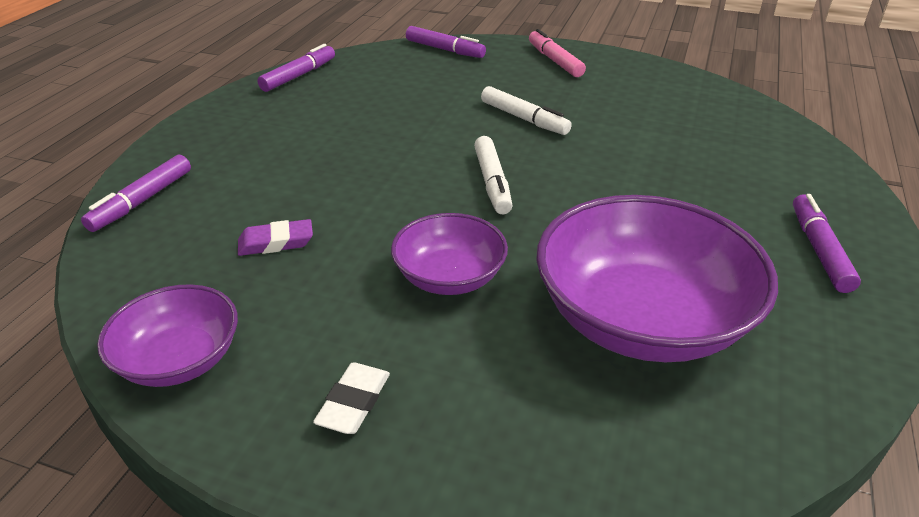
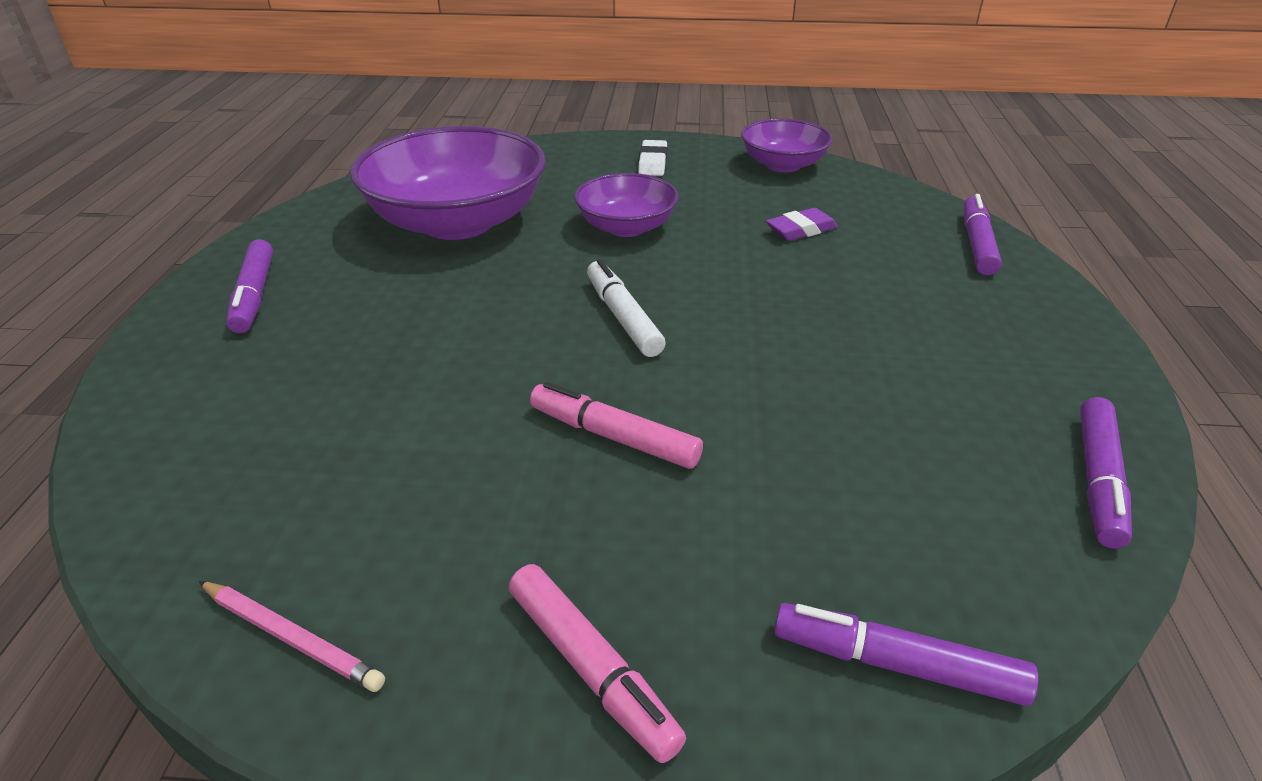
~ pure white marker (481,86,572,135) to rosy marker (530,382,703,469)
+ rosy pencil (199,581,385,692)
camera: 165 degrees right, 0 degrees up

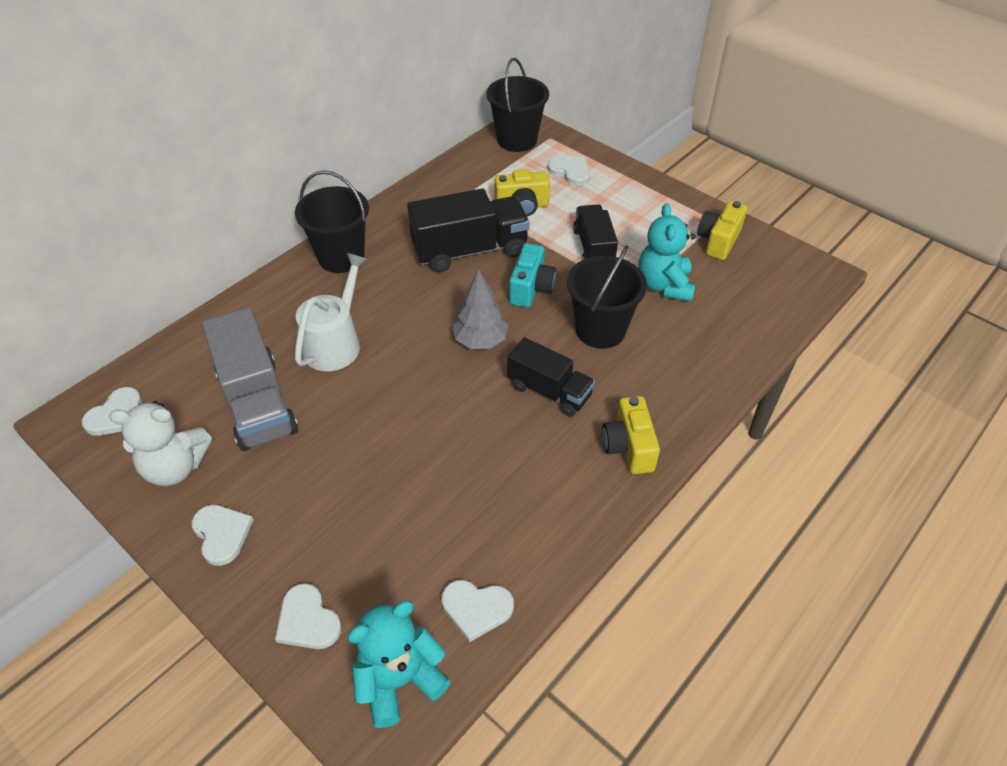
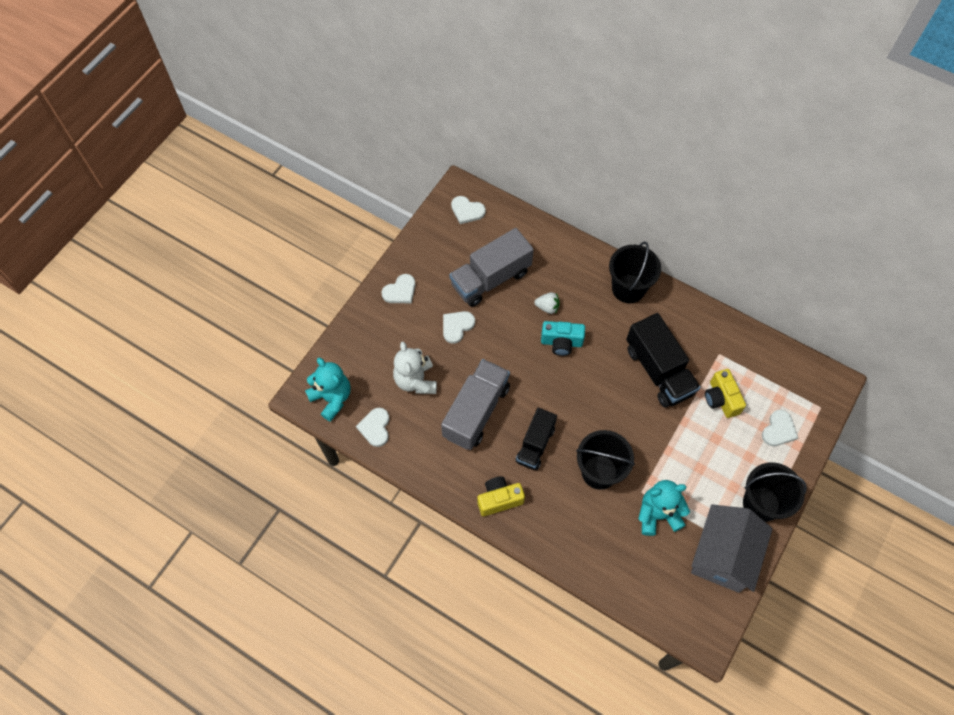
~ pure white teddy bear (109,401,212,486) to (393,342,437,394)
~ pure white love heart (275,583,341,649) to (443,311,475,344)
~ pure white watering pot (295,253,368,371) to pure white berry (534,292,560,314)
- grey toy tree (452,269,508,349)
~ ebony sand bucket (487,58,549,152) to (743,462,807,522)
~ aqua camera (509,243,557,307) to (541,321,585,356)
- ebony lorry (573,204,618,260)
~ yellow camera (697,201,747,260) to grey house (691,505,772,593)
+ grey lorry (441,359,510,450)
camera: 80 degrees right, 15 degrees up

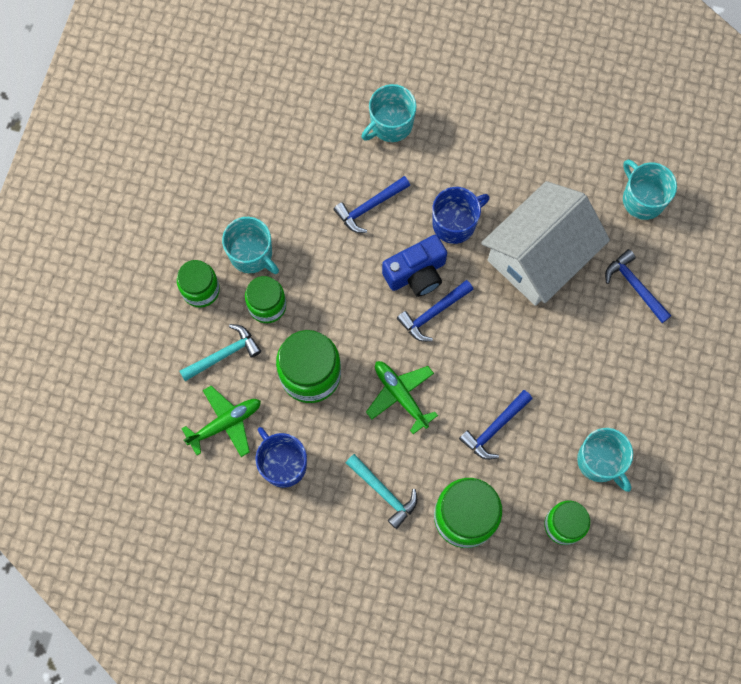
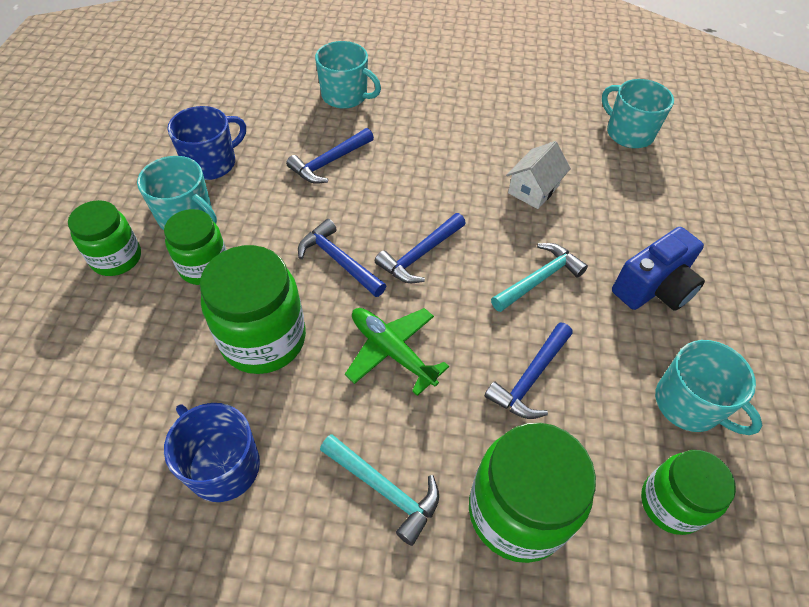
~ aqua claw hammer (179,324,261,381) to (491,243,588,312)
- green aeroplane (181,386,261,457)
~ aqua mug (361,84,417,142) = (315,41,381,109) 105 degrees counterclockwise
~ royal blue camera (382,235,447,297) to (612,227,705,311)
~ royal blue mug (432,187,490,244) to (167,106,246,180)
~ pure white house (481,181,610,306) = (506,141,571,209) x0.44
~ royal blue claw hammer (605,249,671,323) to (298,219,386,297)
camera: 10 degrees left, 20 degrees down

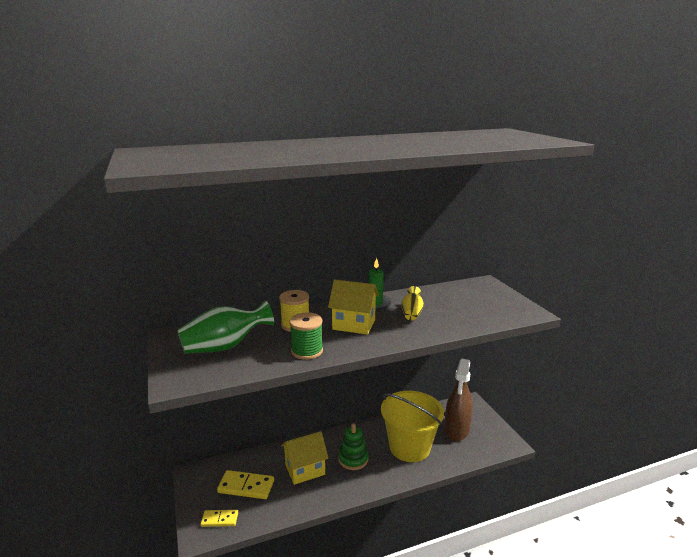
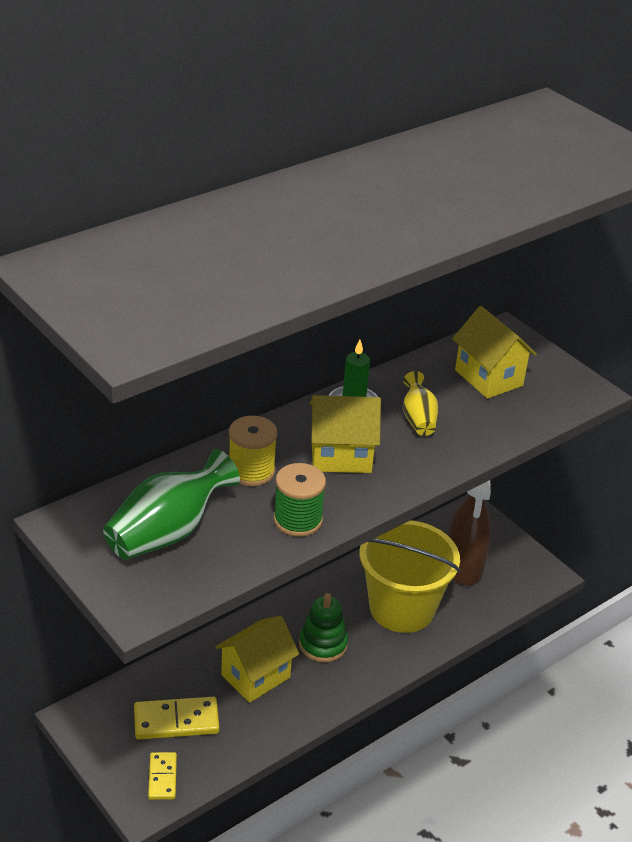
~ yellow domino piece (201,510,238,527) = (148,752,177,800) 75 degrees counterclockwise
+ yellow house (452,306,537,399)
camera: 20 degrees left, 15 degrees up

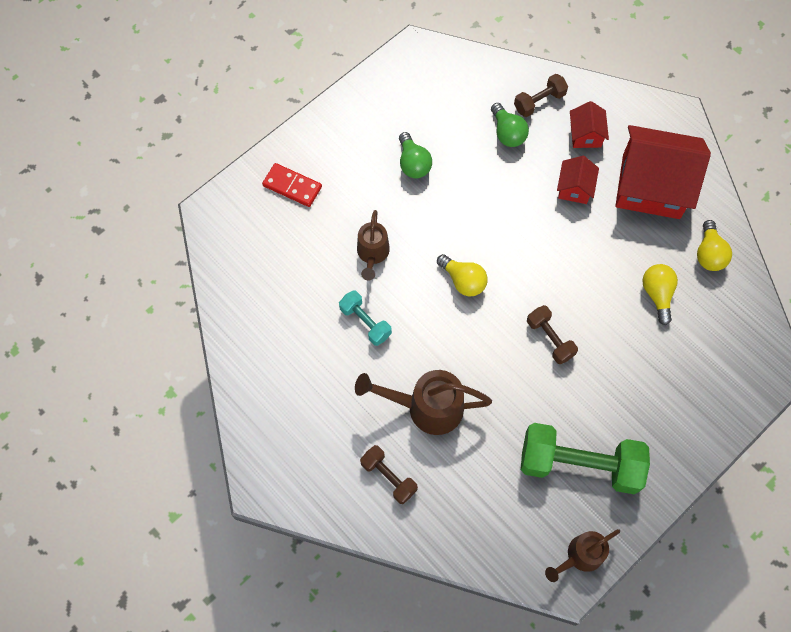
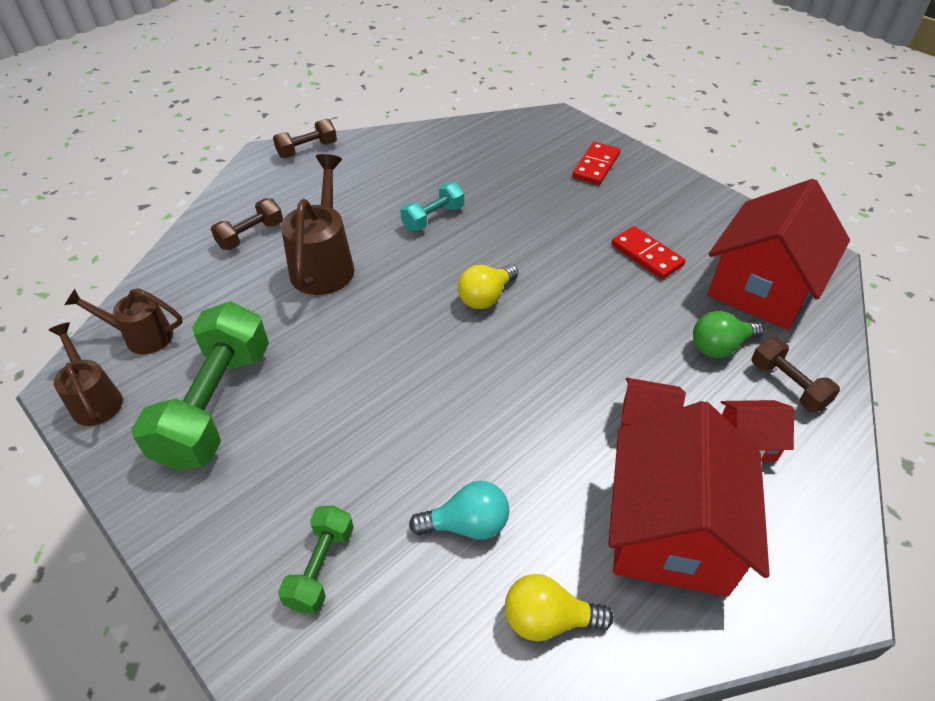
~ russet watering pot (357,210,390,280) to (65,288,183,354)
~ green bulb (399,132,432,178) to scarlet domino piece (611,226,685,279)
~ russet hand weight (527,305,578,364) to (273,119,337,158)
~ yellow bulb (642,264,678,325) to aqua bulb (409,481,510,540)
+ green hand weight (278,506,354,614)
+ scarlet house (708,179,850,330)
camera: 90 degrees right, 20 degrees down

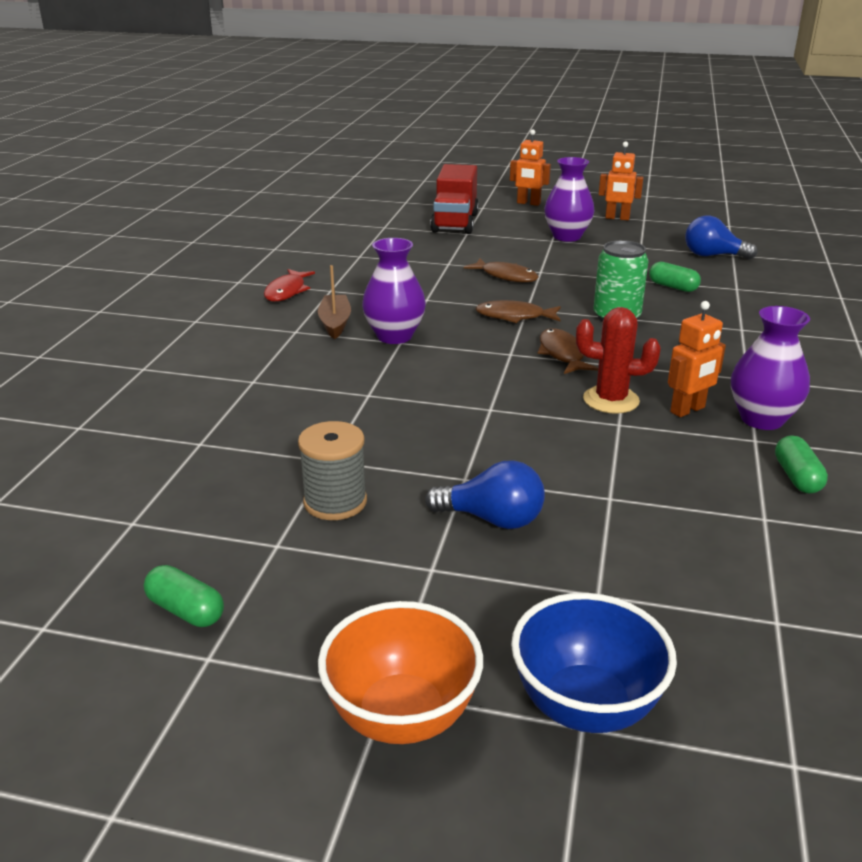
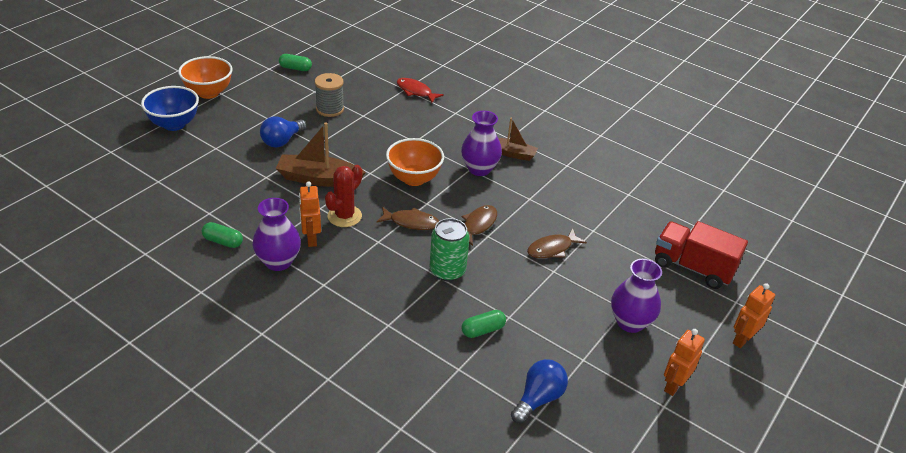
~ green capsule (144,565,224,627) = (279,54,312,71) 45 degrees clockwise
~ scarlet fish (264,269,315,301) to (397,78,444,103)
+ russet sailboat (276,122,366,187)
+ orange deep dish (386,138,444,186)
camera: 110 degrees right, 10 degrees up

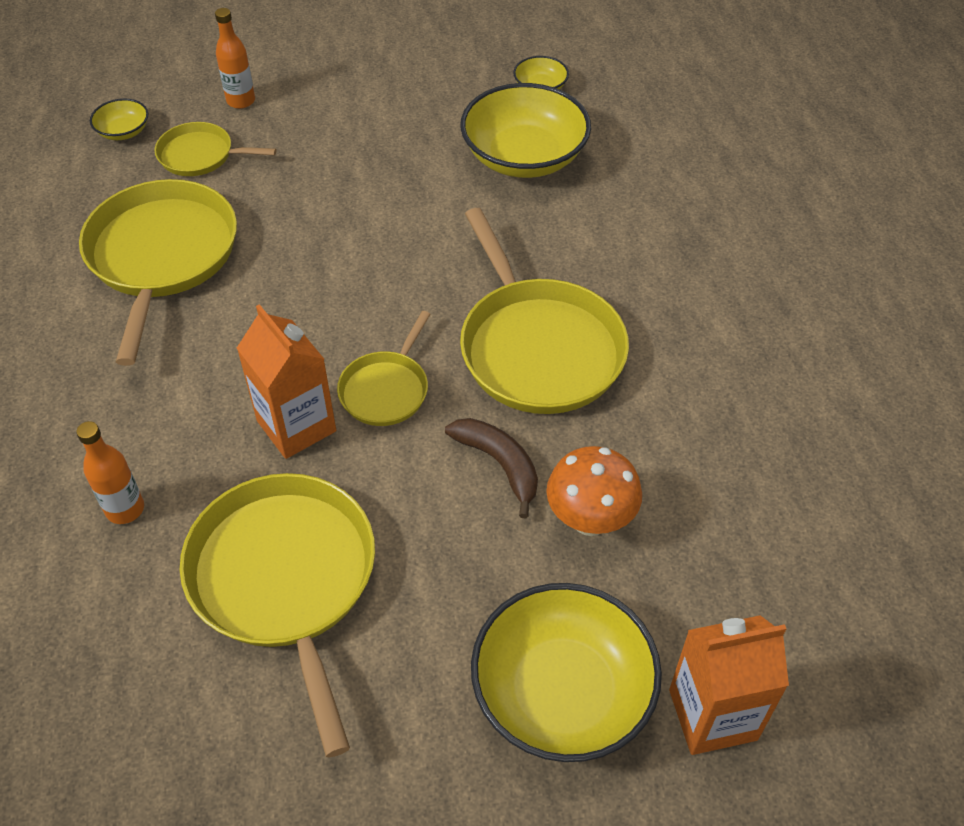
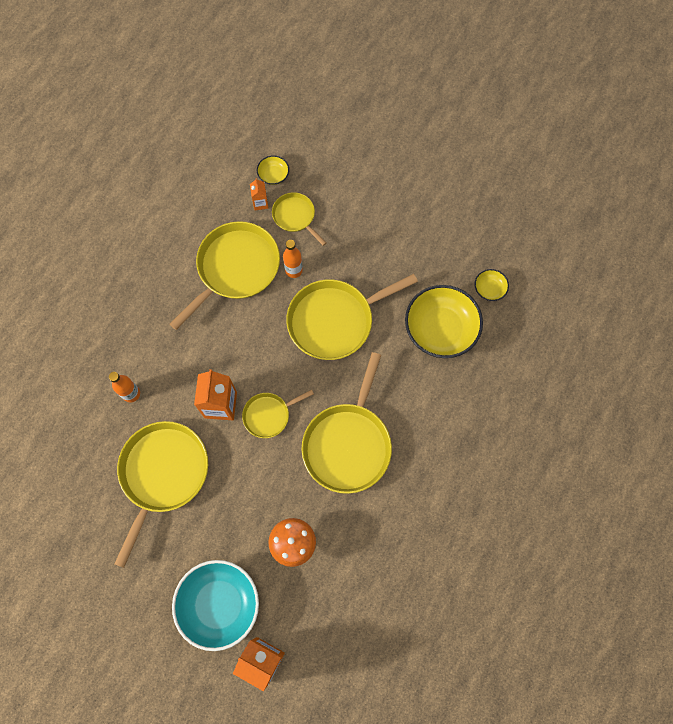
~ orange flask (215,8,255,109) to (283,240,303,278)
- russet banana (445,418,538,518)
~ yellow deep dish (471,583,662,762) to aqua deep dish (172,560,259,651)
+ orange carton (250,178,268,210)
+ yellow pan (286,274,418,360)
camera: 40 degrees right, 20 degrees up

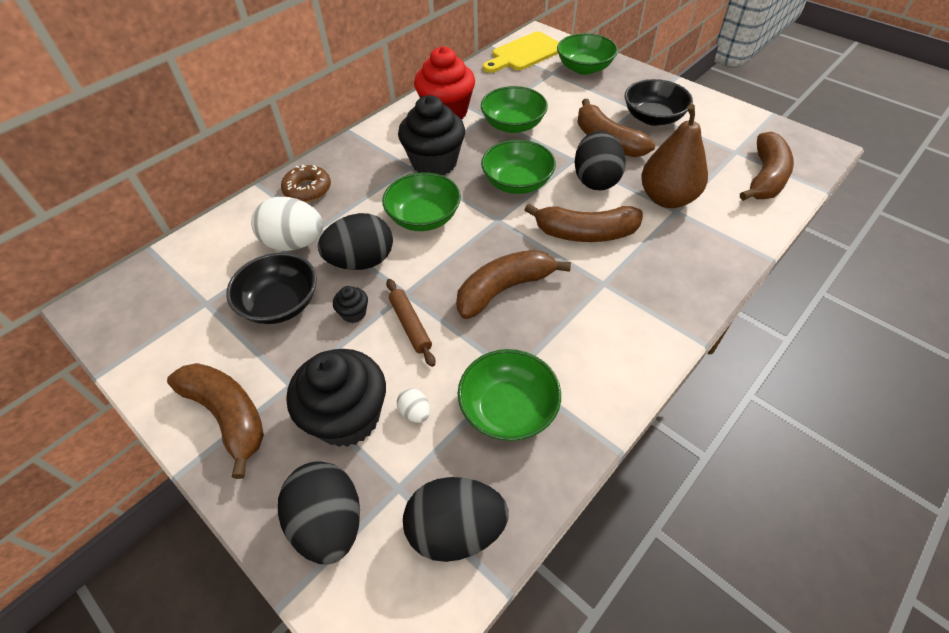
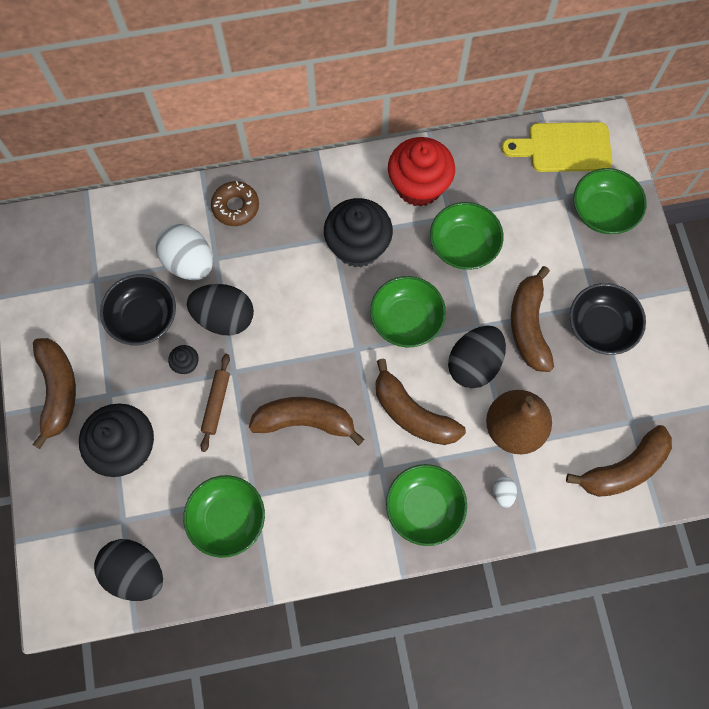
- ebony egg shape (278,461,360,564)
~ green deep dish (382,172,461,231) to (386,464,467,546)
~ pure white egg shape (397,388,430,423) to (493,476,517,508)
camera: 35 degrees right, 20 degrees up

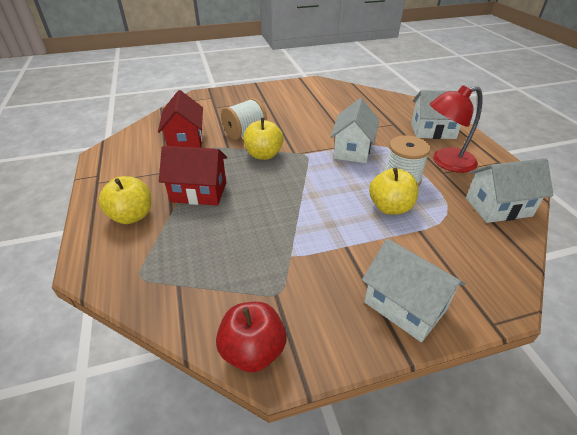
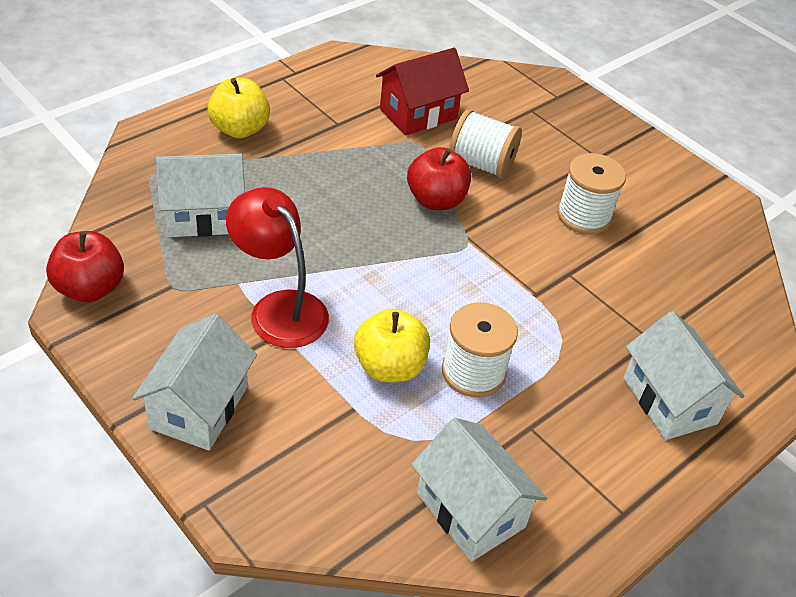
- scarlet house (159,146,227,205)
~ yellow apple (243,118,284,160) to scarlet apple (407,147,471,210)
~ pure white house (330,98,379,163) to (156,154,245,237)
~ scarlet reading lamp (430,85,482,173) to (226,187,329,348)
+ pure white spool (557,153,626,234)
camera: 60 degrees right, 5 degrees up

